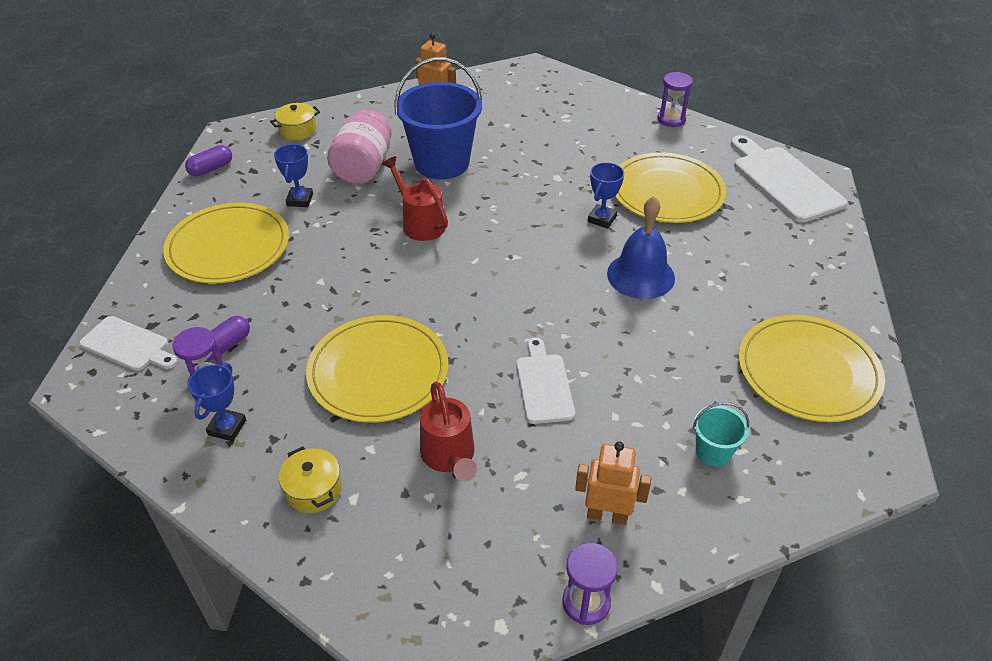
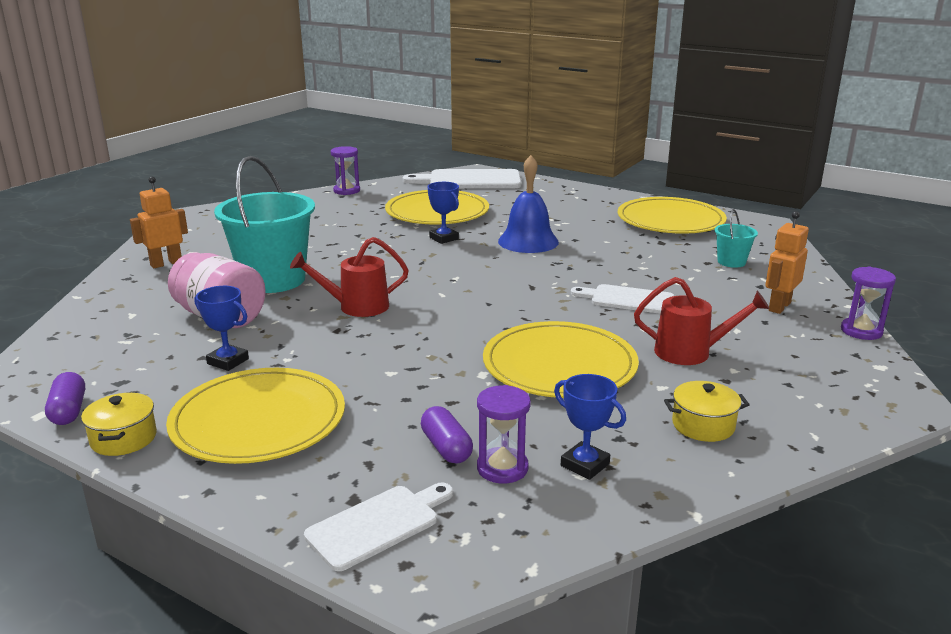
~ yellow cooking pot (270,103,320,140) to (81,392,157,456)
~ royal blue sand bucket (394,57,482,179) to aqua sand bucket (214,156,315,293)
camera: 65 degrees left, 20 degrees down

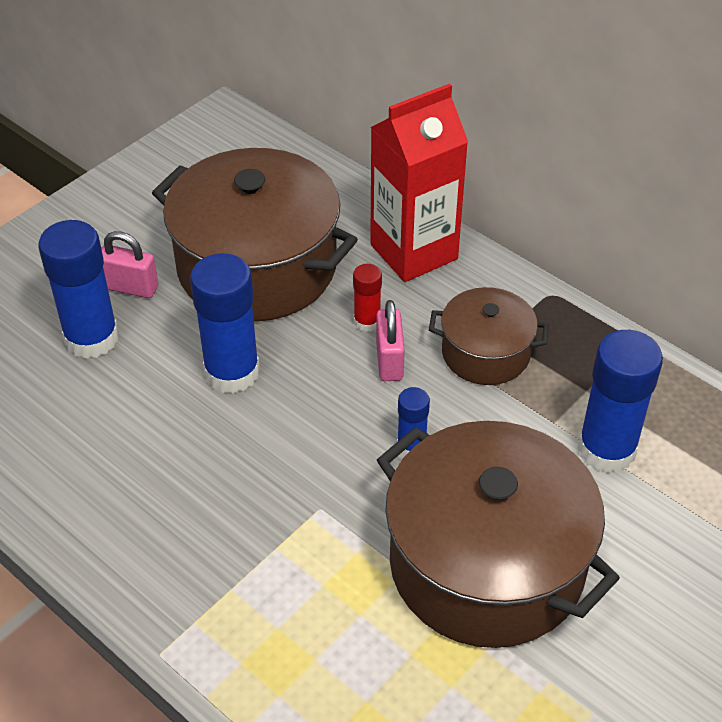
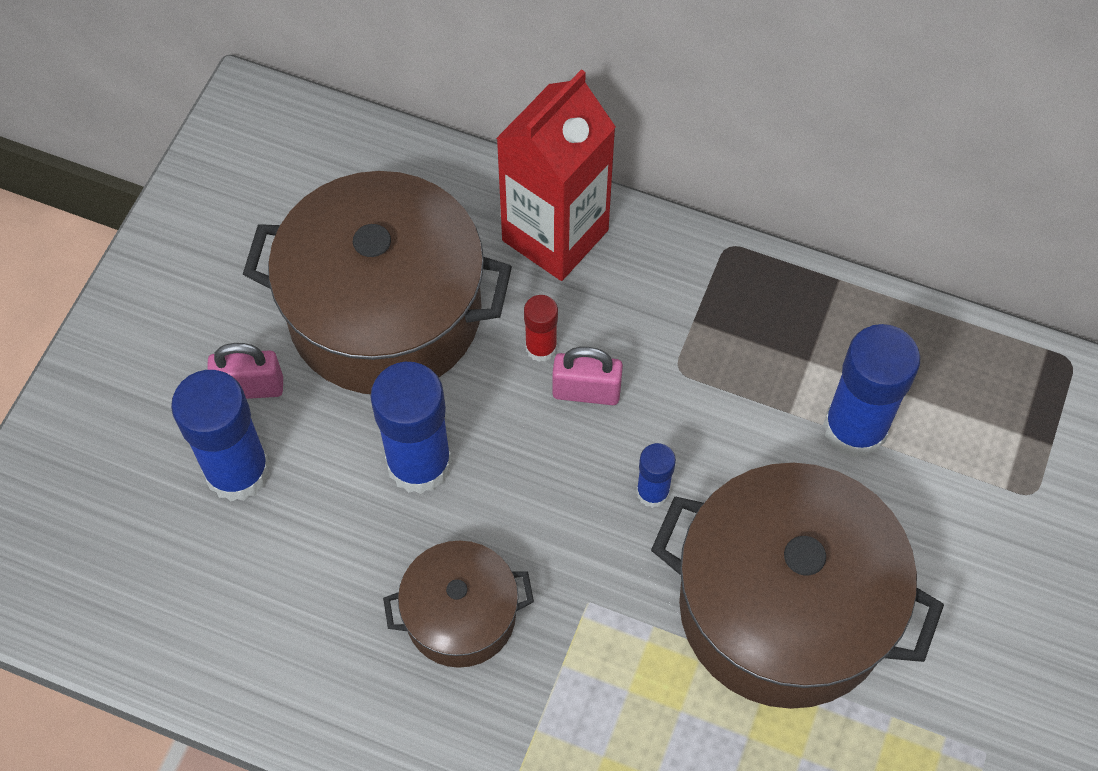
~ rosy small lock (376,300,405,381) = (552,347,623,405) 60 degrees counterclockwise
~ russet cooking pot (429,287,549,385) to (383,541,534,668)
camera: 20 degrees left, 15 degrees up

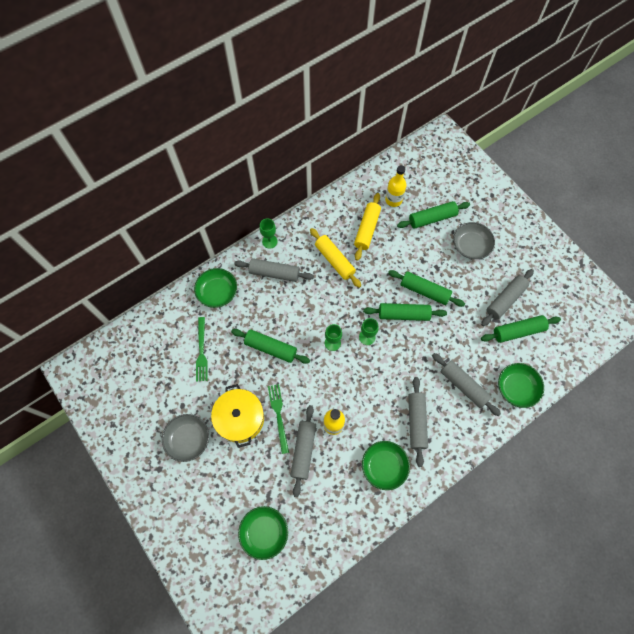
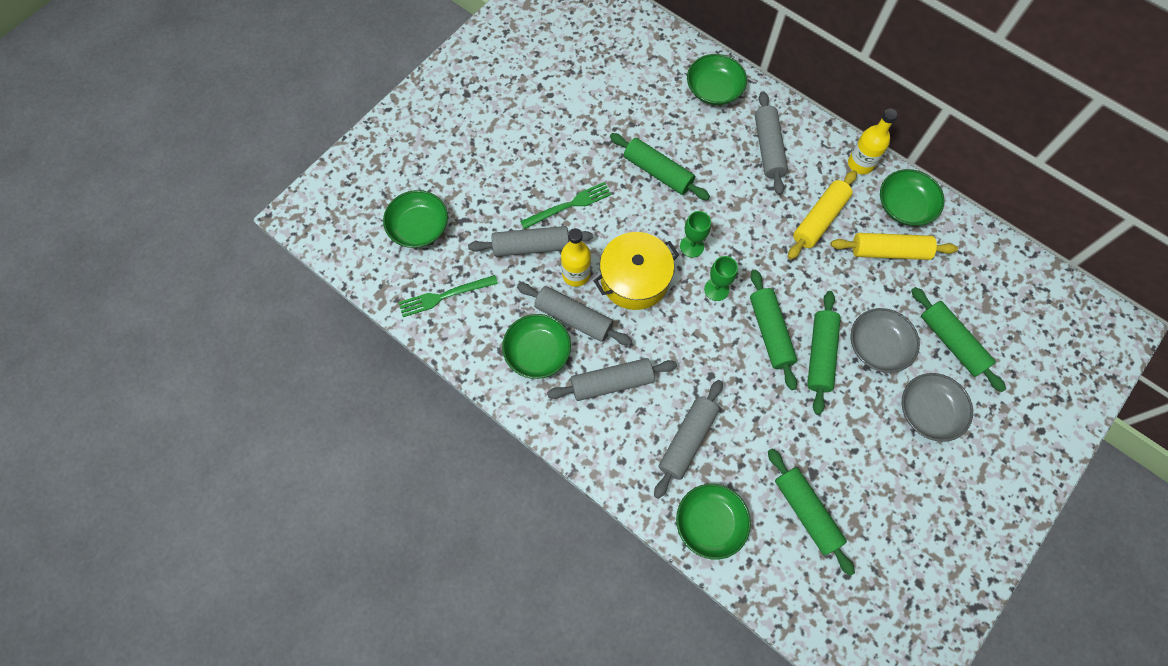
~ grey deep dish (162,414,209,462) to (850,308,920,373)
~ green fork (196,317,208,382) to (399,275,498,317)
~ yellow cooking pot (211,384,264,448) to (593,232,679,310)
~ green dough roller (231,329,310,364) = (610,133,710,200) 60 degrees counterclockwise
- green goblet (260,218,278,249)
~ yellow flask (385,165,407,207) to (848,109,898,174)
~ grey dough roller (481,269,534,326) to (517,283,632,345)
+ green deep dish (880,169,945,226)
camera: 75 degrees right, 0 degrees up

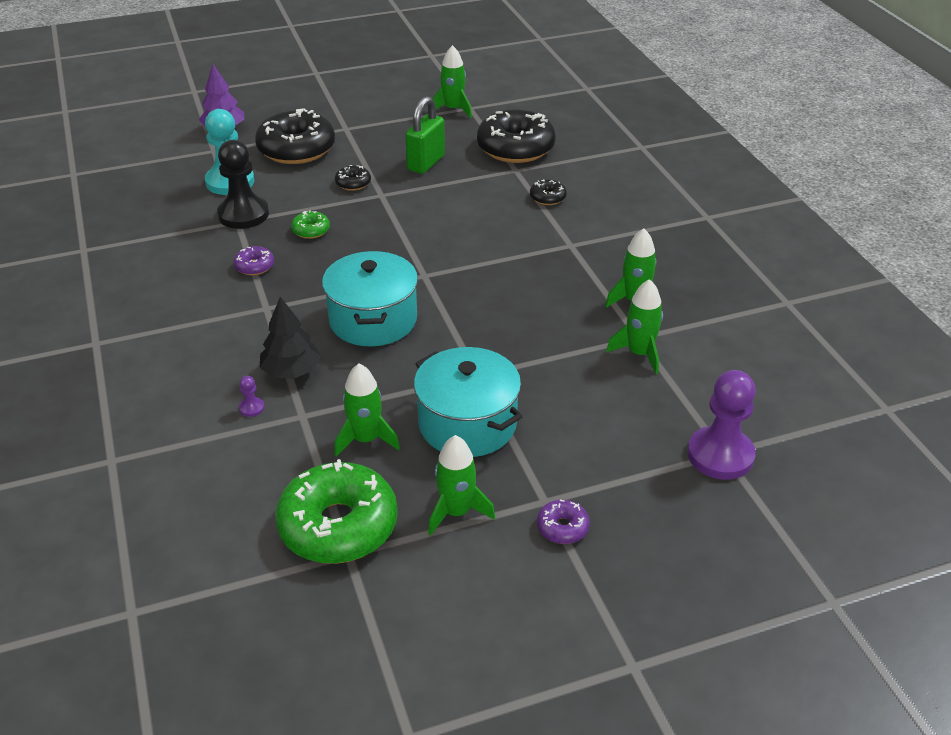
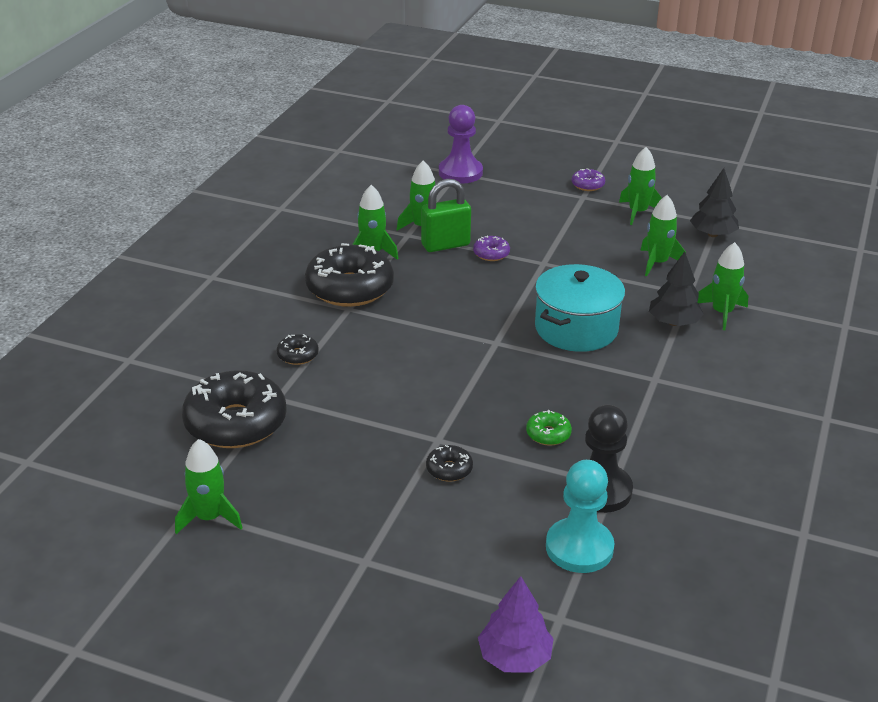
~ violet doughnut (233,246,274,275) to (473,236,510,261)
~ violet game pawn (239,376,265,417) to green spaceship (698,242,748,330)
~ ebony doughnut (255,108,335,164) to (305,243,394,307)
~ green doughnut (275,459,398,564) to ebony toy tree (690,168,739,237)
~ green small lock (405,96,445,174) to (421,179,471,252)
- aqua cooking pot (414,347,523,457)
camera: 140 degrees left, 5 degrees down

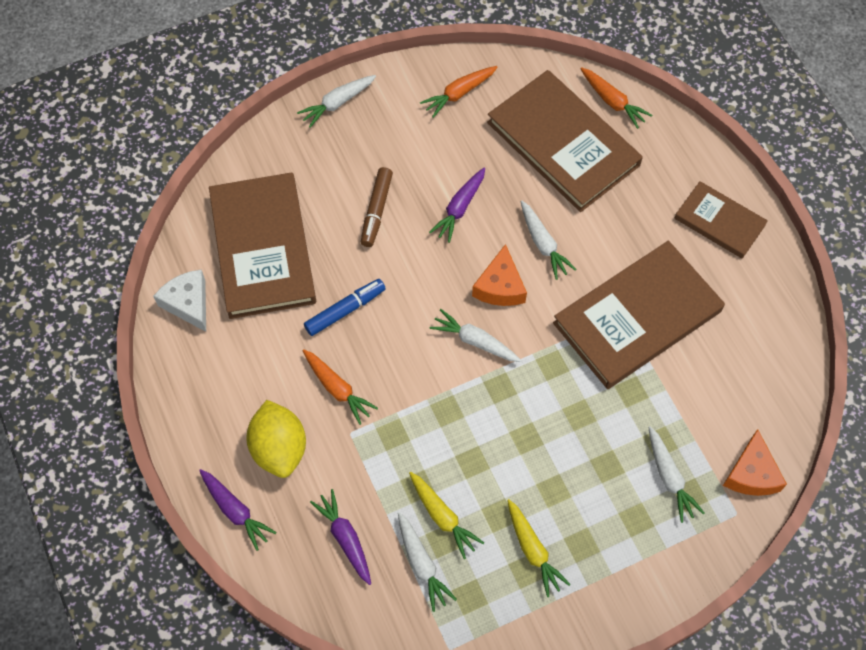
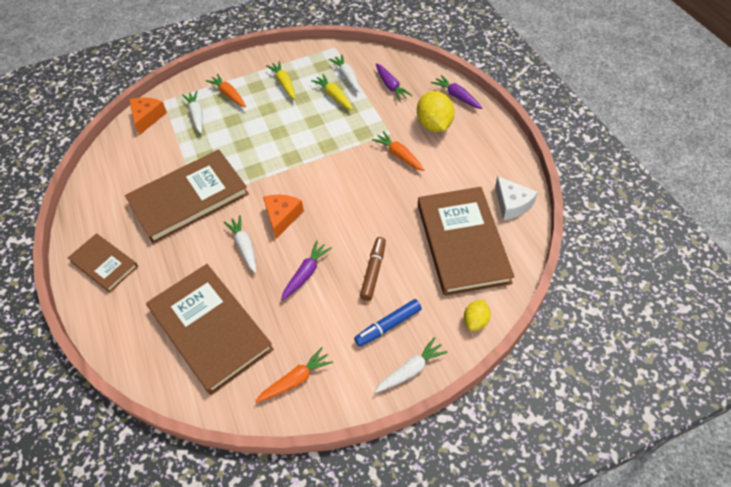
~ royal blue marker (304,279,386,336) to (354,299,422,347)
- pure white root vegetable (430,309,522,362)
~ orange root vegetable (580,67,653,129) to (206,74,246,107)
+ yellow lemon (464,300,491,331)
camera: 175 degrees left, 10 degrees down

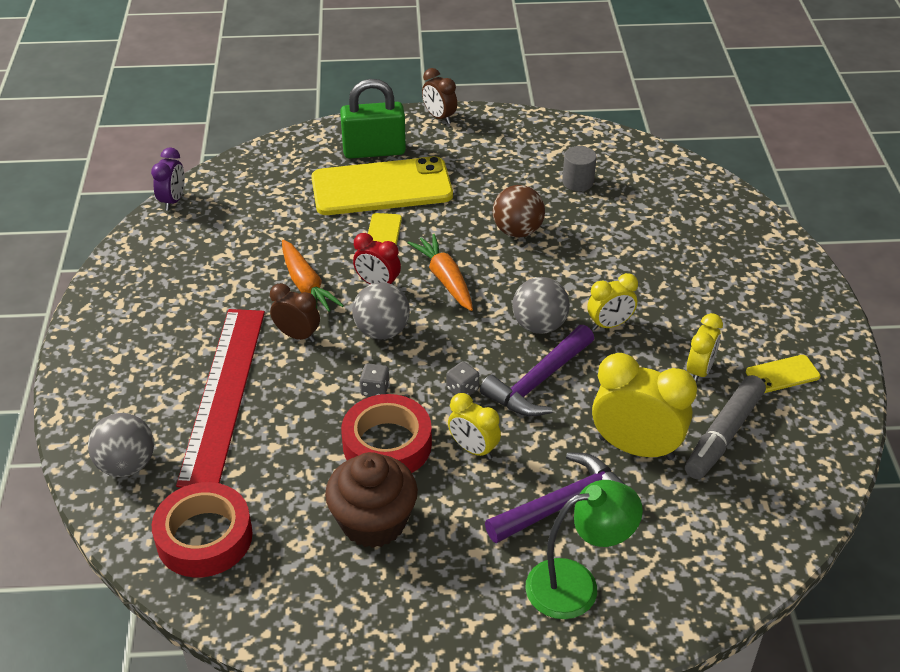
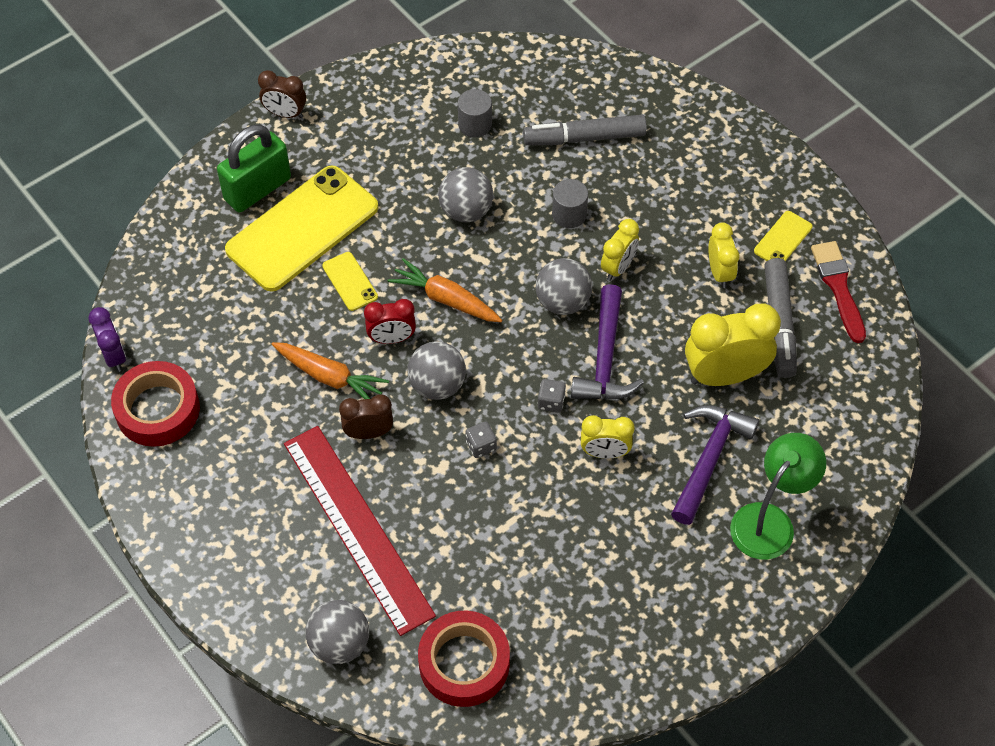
- russet muffin (325,452,418,548)
~ scarlet sticky tape (341,394,432,473) to (111,361,200,447)
~ russet sphere (493,185,545,237) to grey sphere (438,167,493,222)
+ grey marker (523,115,647,145)
+ grey cylinder shape (552,179,588,228)
+ scarlet brush (811,241,866,343)
camera: 35 degrees left, 15 degrees up

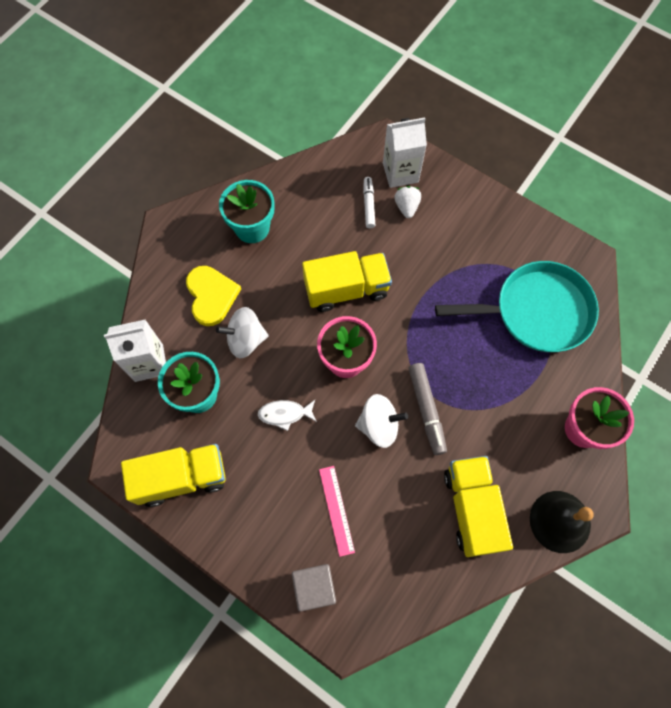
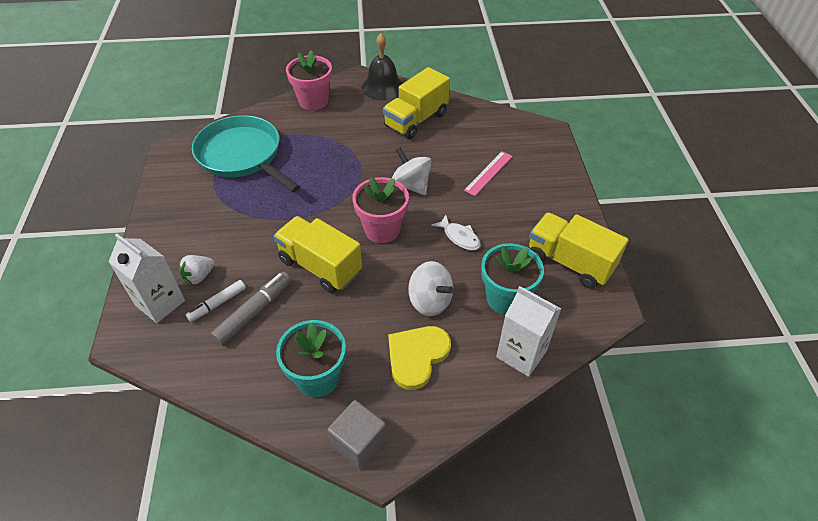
~ grey solid cube (292,564,336,612) to (327,400,387,470)
~ grey marker (408,363,447,455) to (211,272,291,346)
camera: 130 degrees left, 20 degrees down

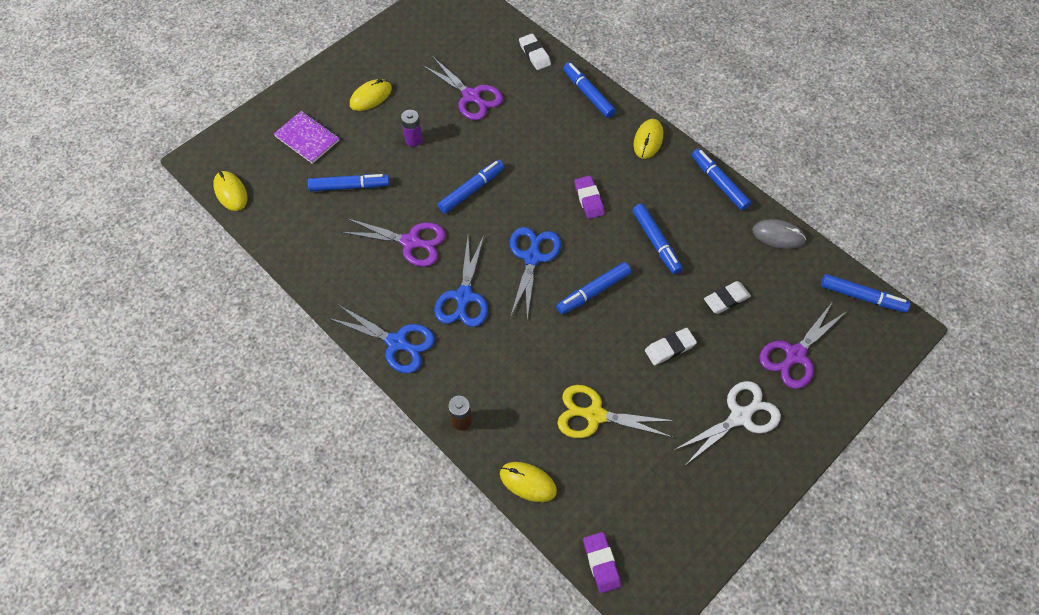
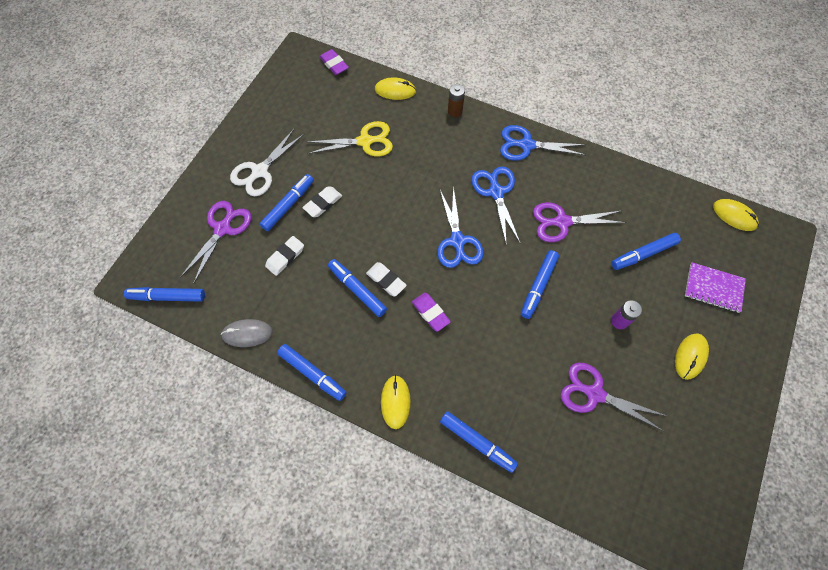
~ pure white gum eraser (519,34,551,70) to (366,262,407,297)
~ royal blue marker (556,262,631,315) to (260,174,314,231)
camera: 160 degrees right, 5 degrees up

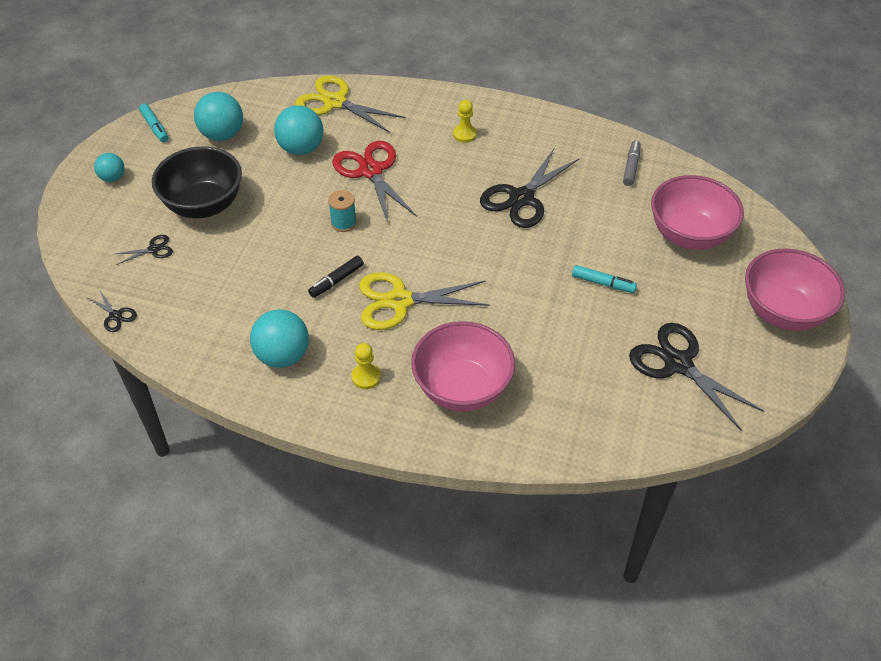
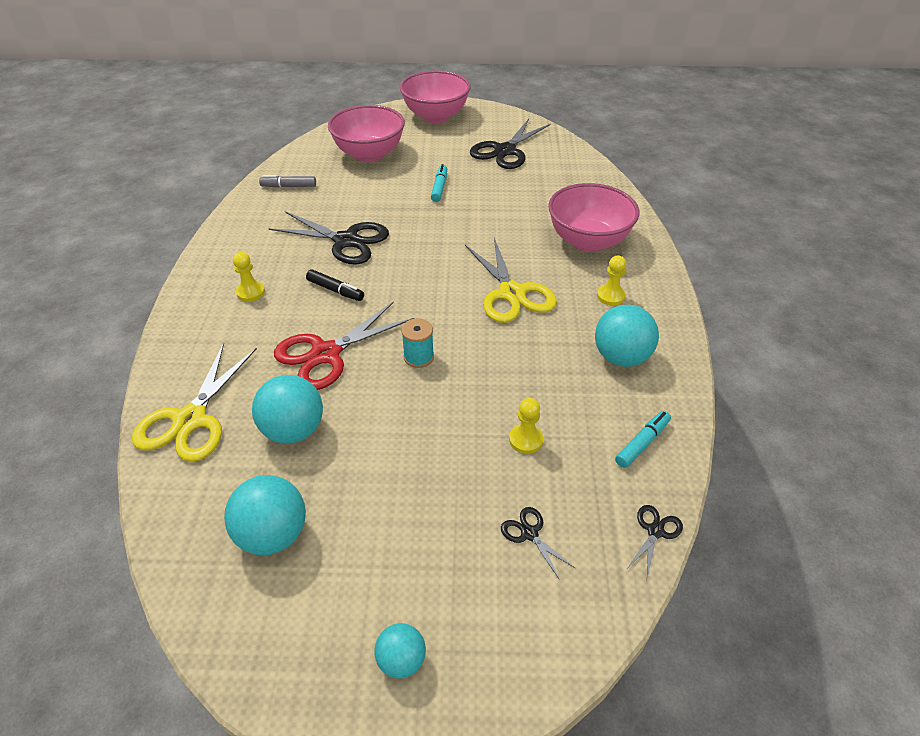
~ aqua marker (139,103,168,142) to (615,411,671,468)
- ebony deep dish (152,146,242,218)
~ ebony marker (308,256,364,298) to (306,269,364,301)
+ yellow game pawn (509,398,543,454)
camera: 105 degrees left, 5 degrees down

